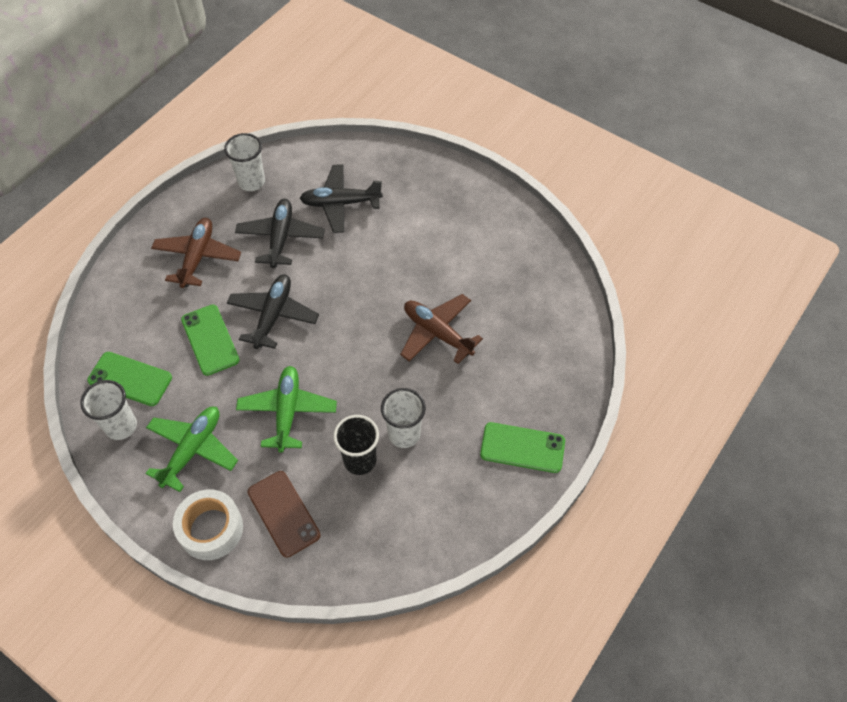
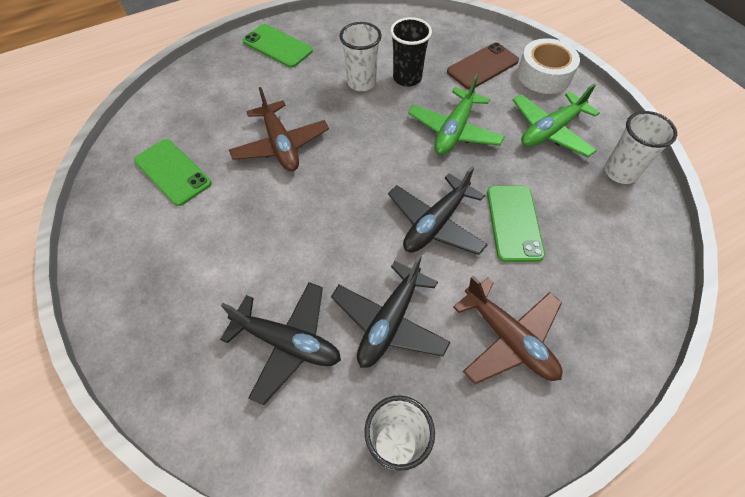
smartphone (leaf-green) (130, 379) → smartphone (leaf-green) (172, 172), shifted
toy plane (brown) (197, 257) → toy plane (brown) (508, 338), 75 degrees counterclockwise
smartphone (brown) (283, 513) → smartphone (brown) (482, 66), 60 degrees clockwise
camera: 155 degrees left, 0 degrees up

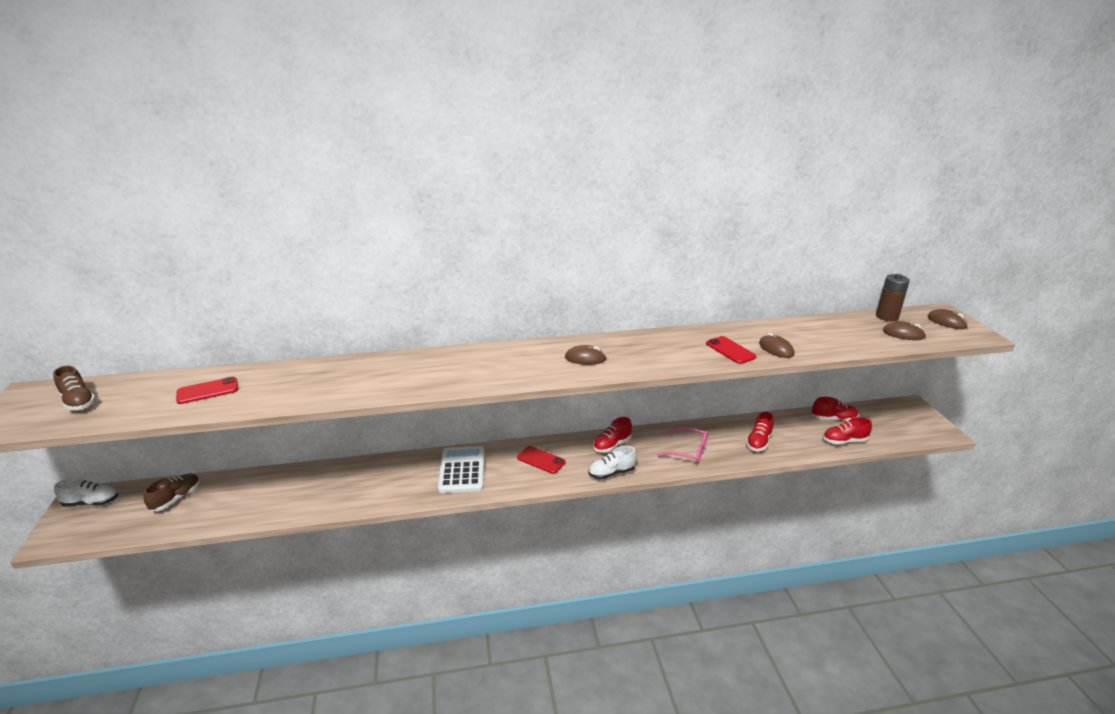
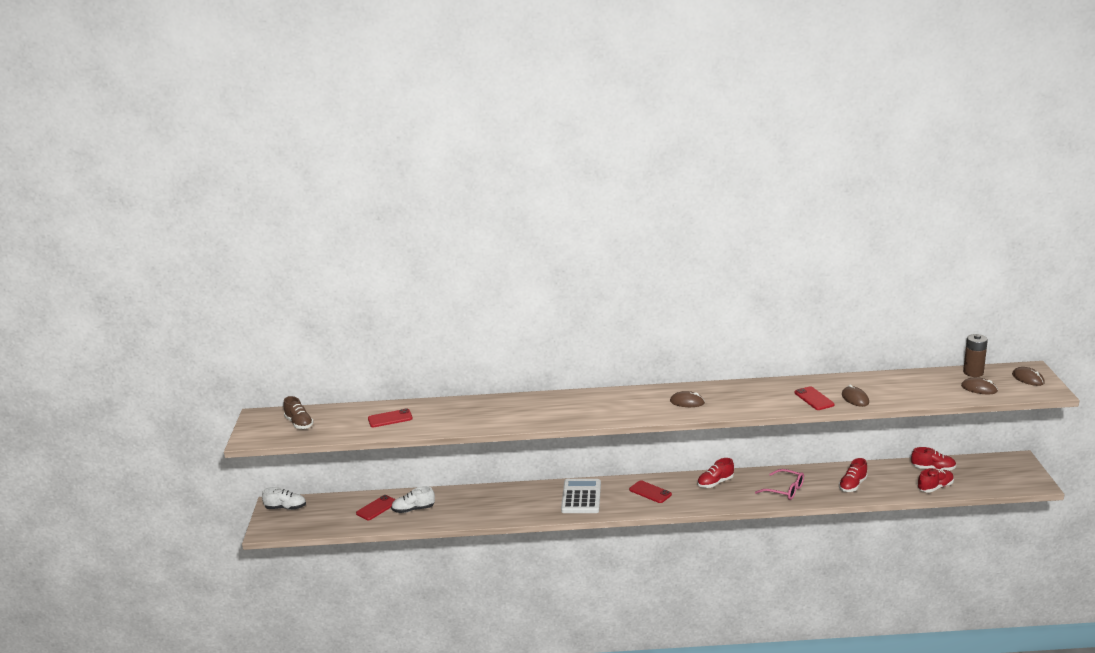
sneaker (brown) (176, 498) → -
- → smartphone (scarlet) (377, 508)
sneaker (pure white) (611, 473) → sneaker (pure white) (413, 509), shifted
sneaker (scarlet) (844, 441) → sneaker (scarlet) (935, 487), 150 degrees clockwise
camera: 10 degrees right, 5 degrees down

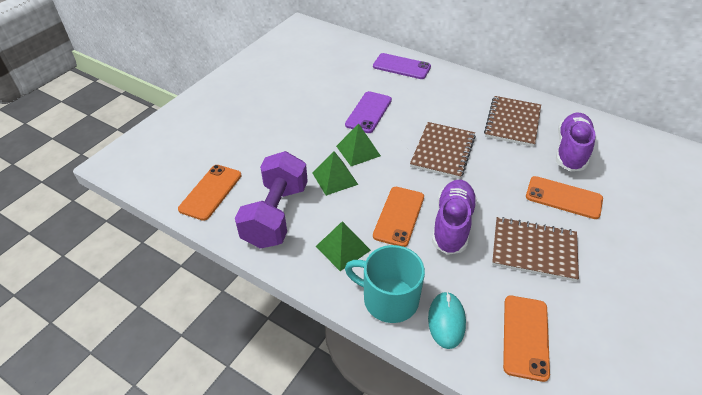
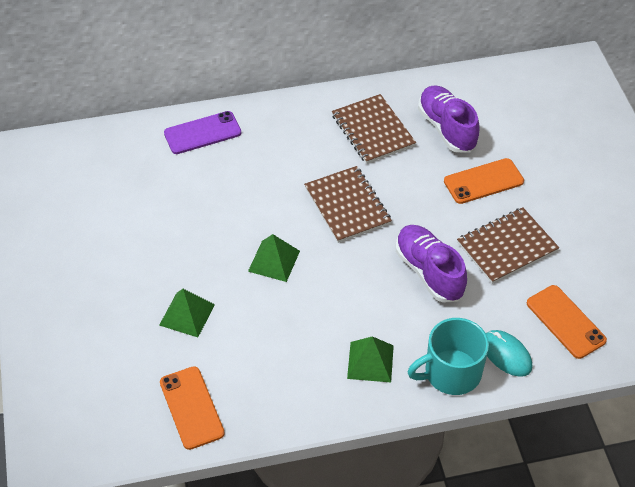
dumbbell (purple) (276, 215) → -
smartphone (purple) (368, 112) → -
smartphone (orange-coloured) (399, 216) → -
pyramid (leaf-green) (334, 178) → pyramid (leaf-green) (187, 314), shifted
camera: 45 degrees left, 5 degrees up

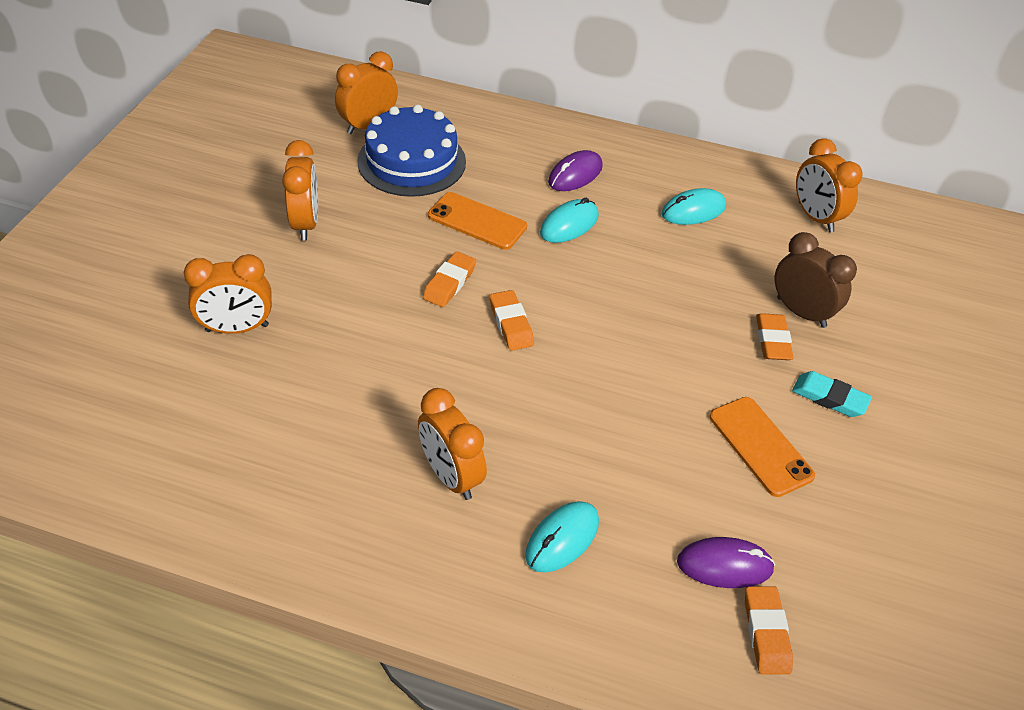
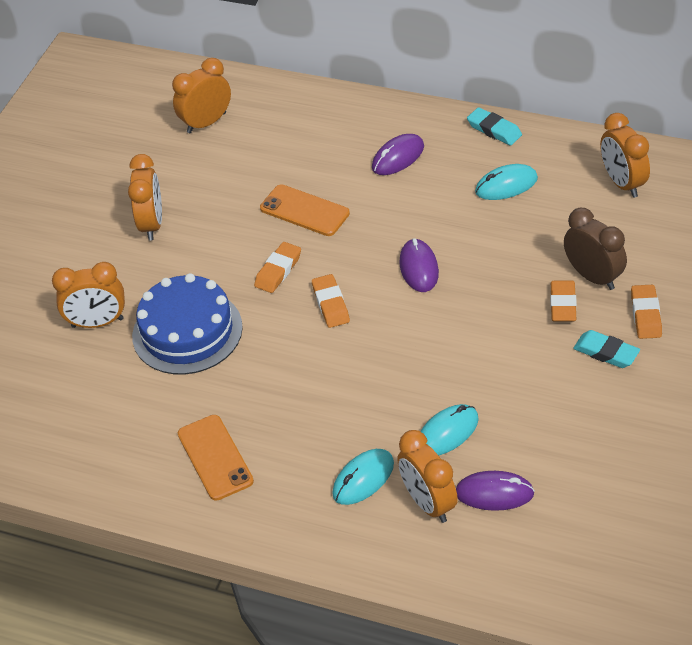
- → PC mouse (purple) (419, 268)
- → eraser (aqua) (494, 130)
layer cake (cobalt) (411, 161) → layer cake (cobalt) (187, 331), shifted
bedside clock (orange-coloured) (451, 476) → bedside clock (orange-coloured) (428, 503), shifted
PC mouse (aqua) (569, 224) → PC mouse (aqua) (447, 433), shifted
smartphone (orange-coloured) (760, 446) → smartphone (orange-coloured) (215, 457), shifted
eraser (orange-coloured) (766, 633) → eraser (orange-coloured) (646, 315), shifted
camera: 10 degrees right, 0 degrees up

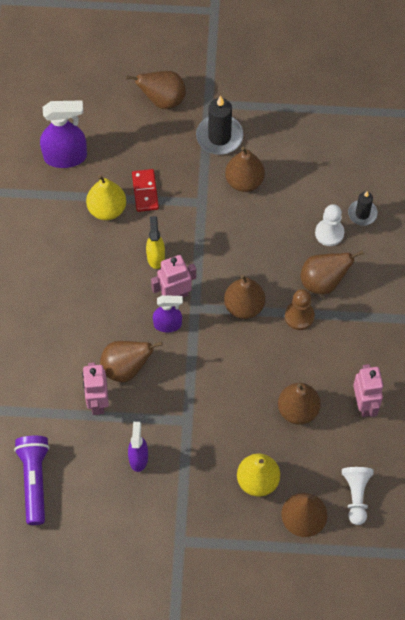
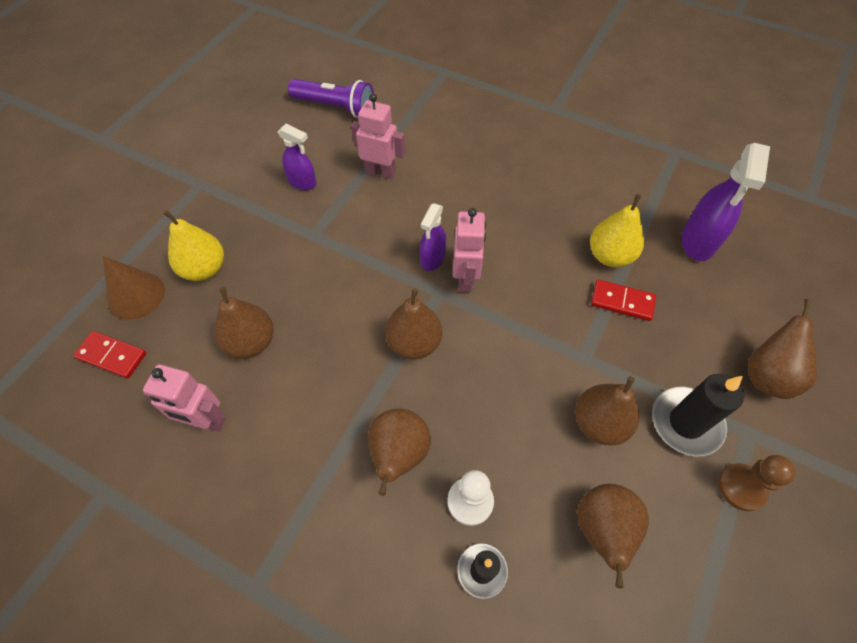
sprayer (golden) (156, 257) → -
pear (brown) (126, 368) → pear (brown) (602, 530), shifted
pawn (brown) (299, 316) → pawn (brown) (741, 487), shifted
pawn (pure white) (356, 496) → domino (scarlet) (112, 356)
camera: 115 degrees right, 5 degrees down

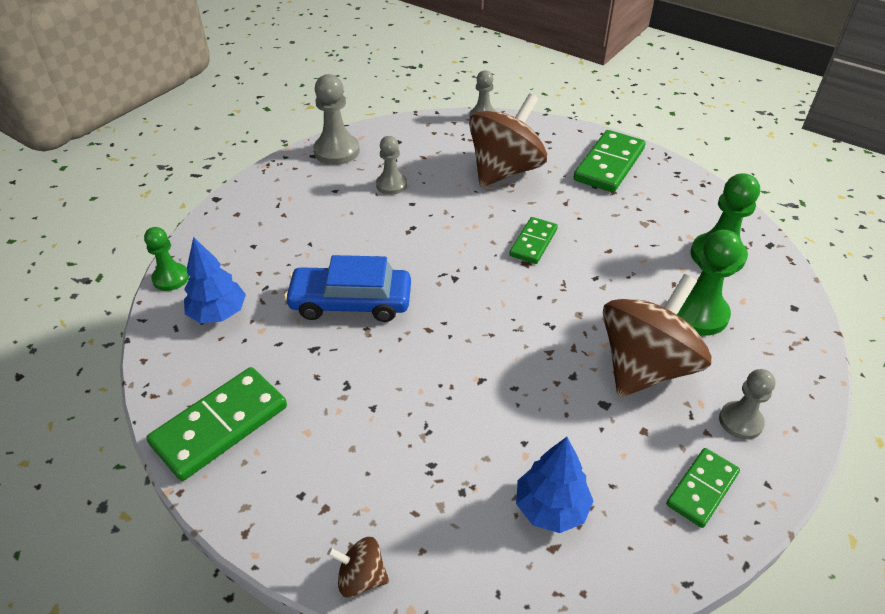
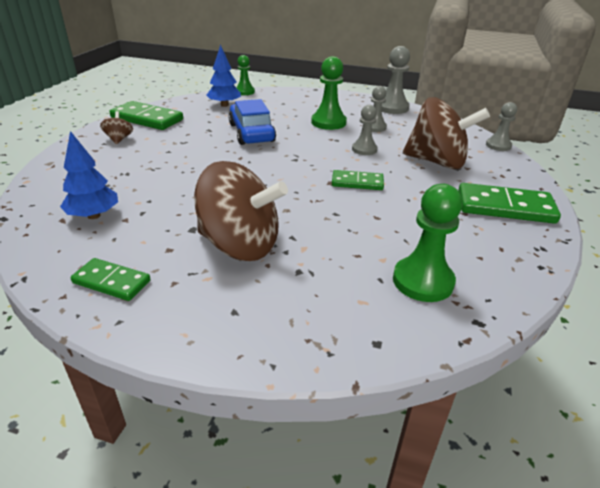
toy top (brown) (361, 577) → toy top (brown) (119, 139), shifted
pawn (leaf-green) (698, 314) → pawn (leaf-green) (328, 122), shifted
pawn (gray) (740, 421) → pawn (gray) (364, 149), shifted
camera: 70 degrees right, 10 degrees down

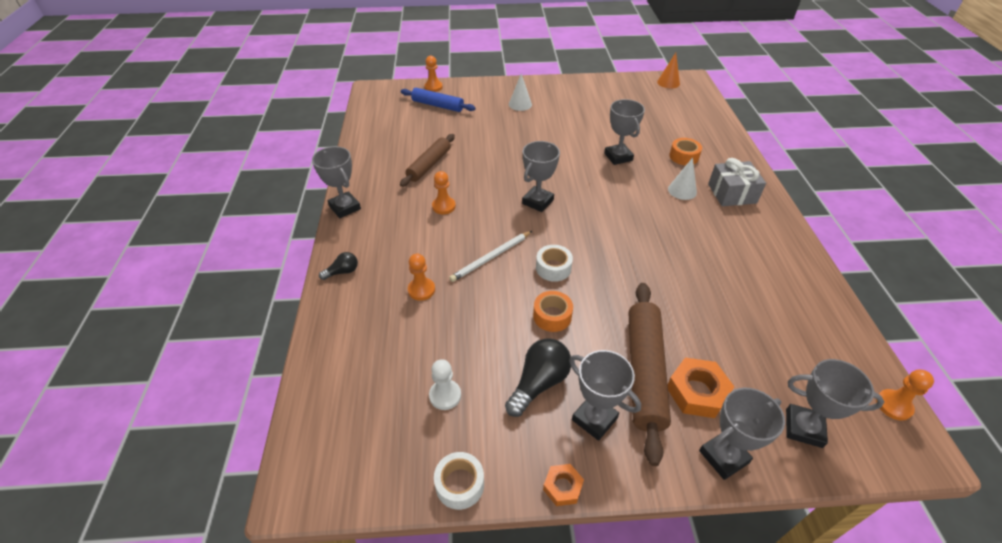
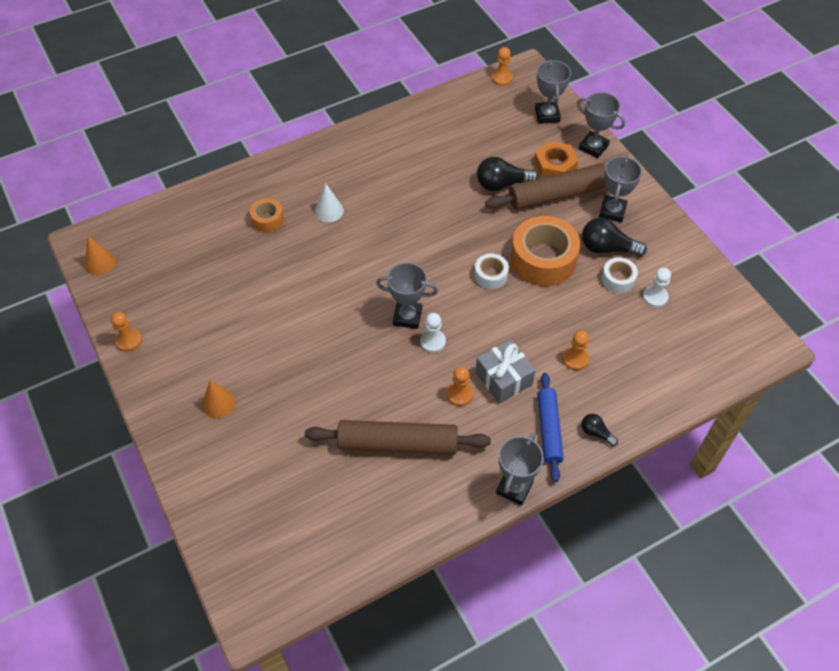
lead pencil (pure white) (491, 257) → -
nut (orange-coloured) (562, 487) → -
prize cup (gray) (618, 157) → -
- → pawn (pure white) (432, 342)
- → bulb (black) (502, 184)
rolling pin (cobalt) (437, 105) → rolling pin (cobalt) (549, 430), shifted
pawn (orange-coloured) (433, 87) → pawn (orange-coloured) (129, 340), shifted
roll of tape (pure white) (460, 484) → roll of tape (pure white) (618, 279), shifted
gift (gray) (732, 193) → gift (gray) (503, 378), shifted
cone shape (pure white) (520, 104) → cone shape (orange-coloured) (218, 403)
rolling pin (brown) (429, 165) → rolling pin (brown) (398, 443), x1.52
roll of tape (orange-coloured) (552, 316) → roll of tape (orange-coloured) (543, 260), x1.99
camera: 115 degrees left, 10 degrees up

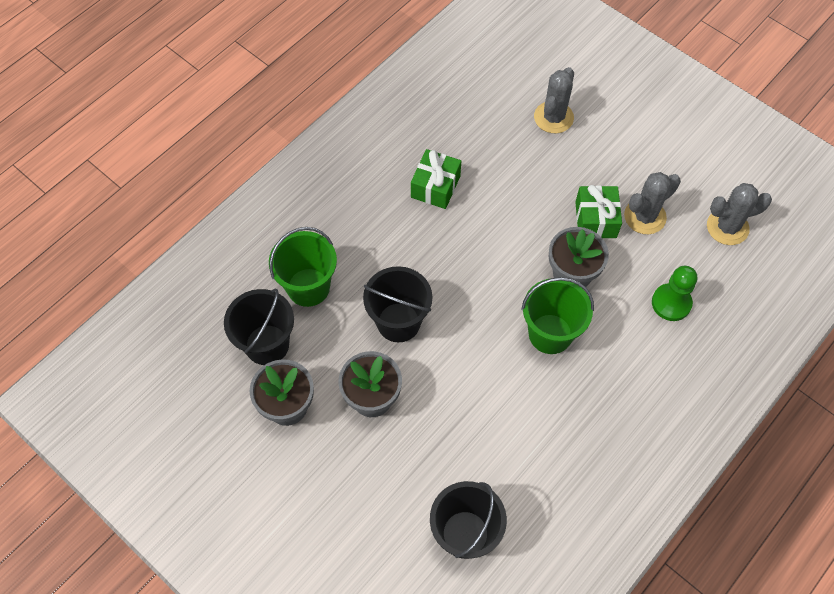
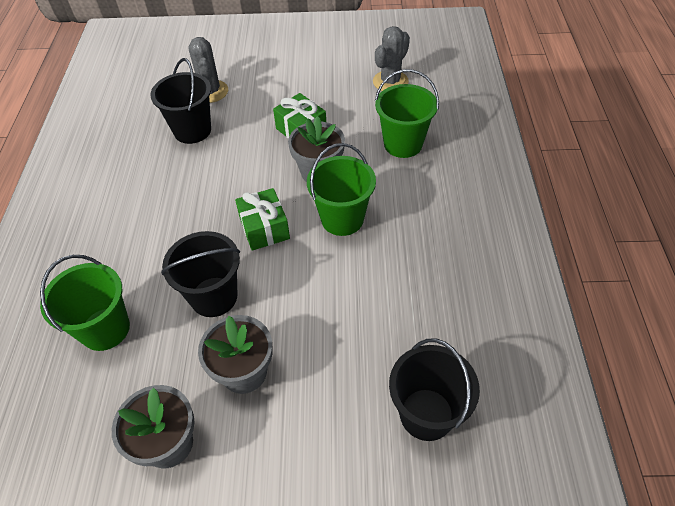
saguaro cactus (gray) (645, 216) → -
pail (black) (267, 345) → pail (black) (192, 130), shifted
gift (leaf-green) (435, 187) → gift (leaf-green) (264, 228), shifted
pawn (leaf-green) (671, 303) → pail (leaf-green) (403, 144)
camera: 40 degrees left, 10 degrees down

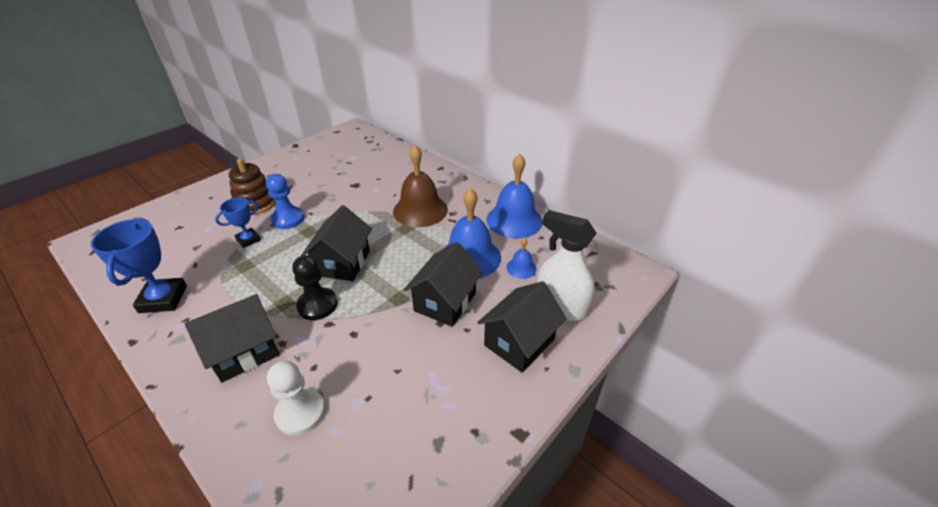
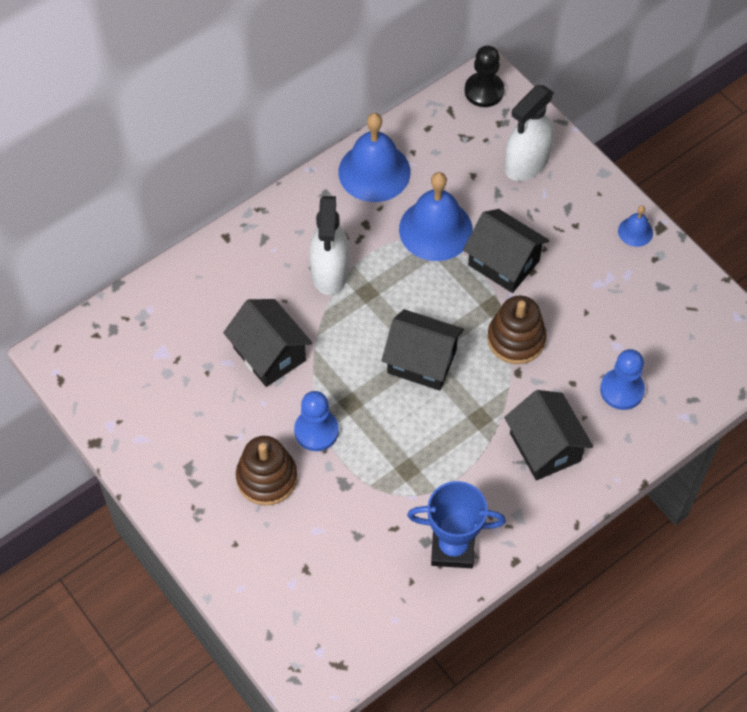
prize cup (cobalt) (248, 240) → -
- → ring stacker (brown) (516, 339)
pawn (black) (317, 305) → pawn (black) (484, 91), shifted
house (black) (519, 342) → house (black) (269, 354), shifted
bell (cobalt) (521, 268) → bell (cobalt) (635, 231), shifted
bell (brown) (420, 210) → sprayer (pure white) (330, 272)
pawn (pure white) (300, 412) → pawn (cobalt) (622, 390)
camera: 80 degrees left, 20 degrees up

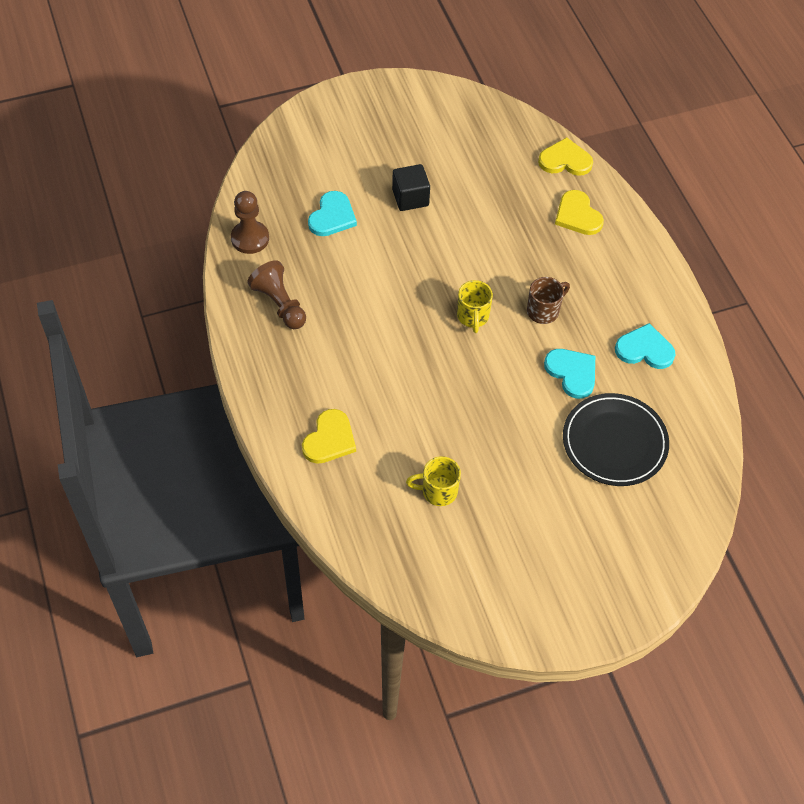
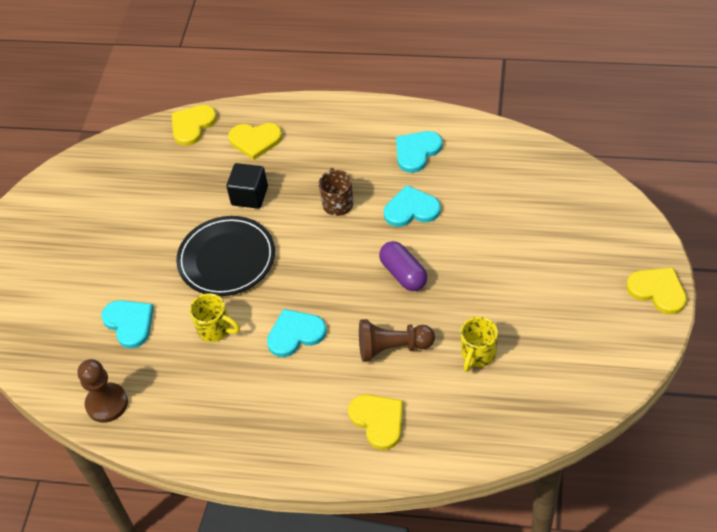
- → love heart (aqua) (295, 334)
- → pill (purple) (403, 274)
- → love heart (golden) (658, 291)
pawn (brown) (280, 304) → pawn (brown) (392, 348), shifted
cube (black) (410, 198) → cube (black) (249, 196), shifted
tea mug (golden) (473, 317) → tea mug (golden) (215, 329), shifted
plate (black) (614, 442) → plate (black) (226, 259), shifted
camera: 55 degrees left, 5 degrees down

